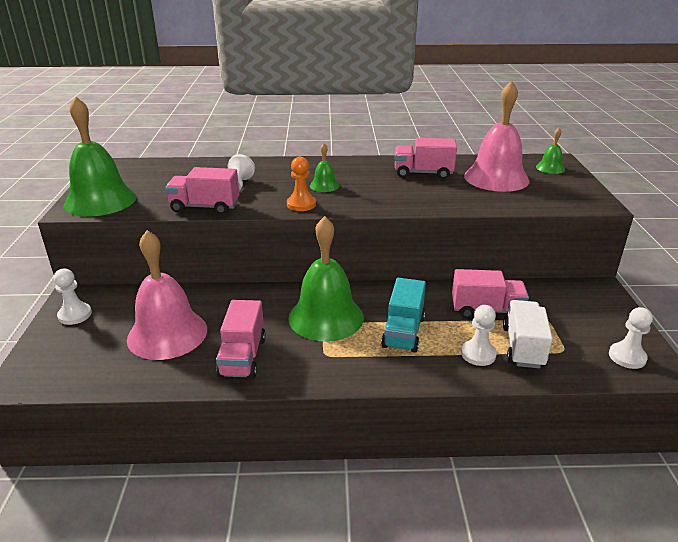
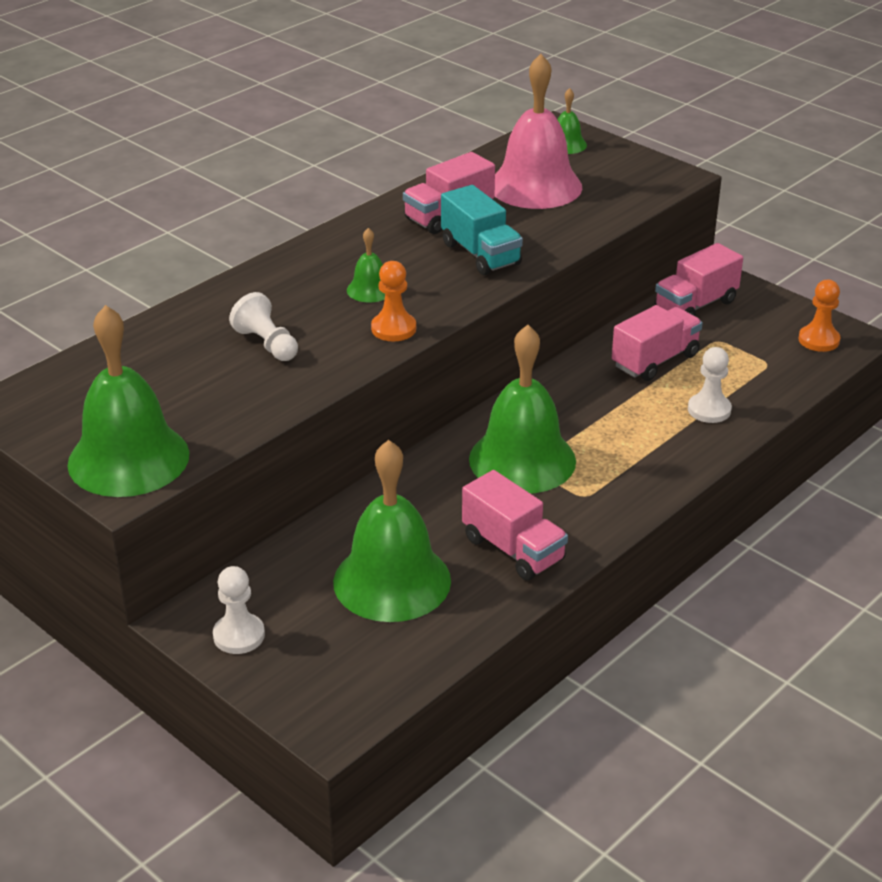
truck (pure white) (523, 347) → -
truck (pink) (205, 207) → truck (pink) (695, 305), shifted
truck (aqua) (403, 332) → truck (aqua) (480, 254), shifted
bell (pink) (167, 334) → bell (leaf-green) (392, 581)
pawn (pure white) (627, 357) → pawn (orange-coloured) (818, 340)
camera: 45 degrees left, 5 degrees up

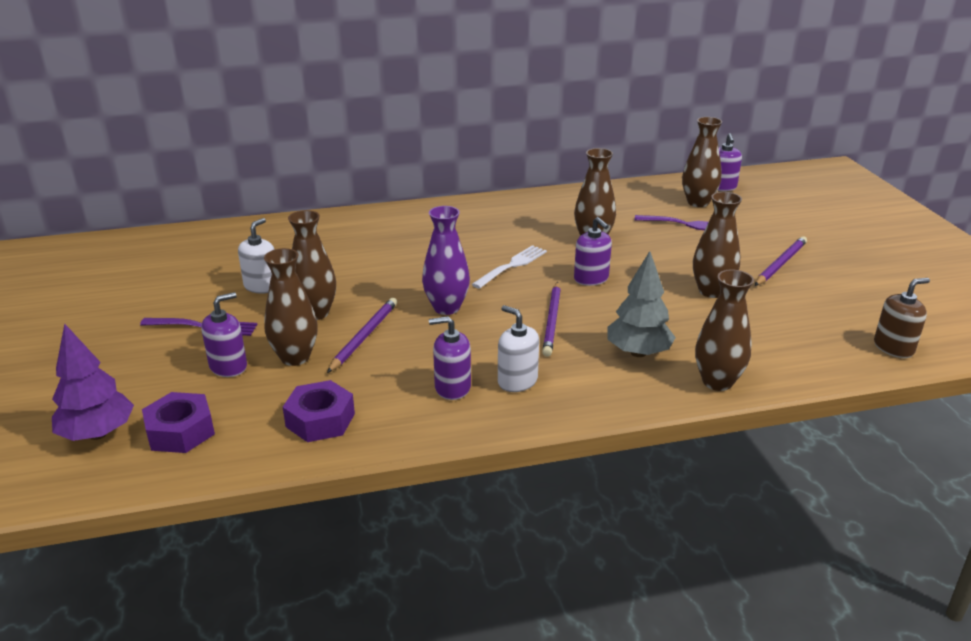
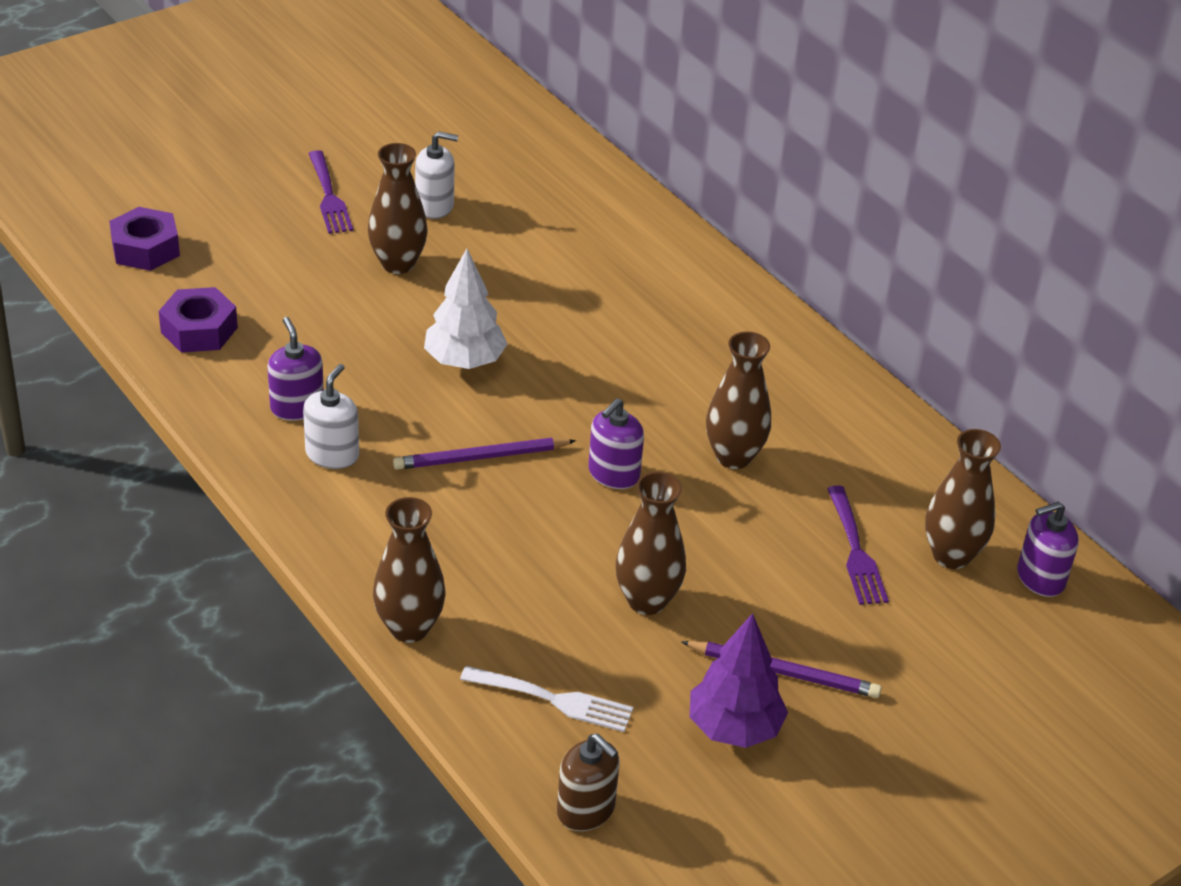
soap pump (purple) (228, 366) → -
flower vase (brown) (295, 357) → -
lead pencil (purple) (364, 336) → -
tree (gray) (638, 352) → -
tree (purple) (98, 434) → tree (purple) (734, 728), shifted
dinner fork (pure white) (511, 266) → dinner fork (pure white) (552, 699), shifted
flower vase (purple) (446, 308) → tree (pure white) (464, 361)
camera: 65 degrees right, 10 degrees up

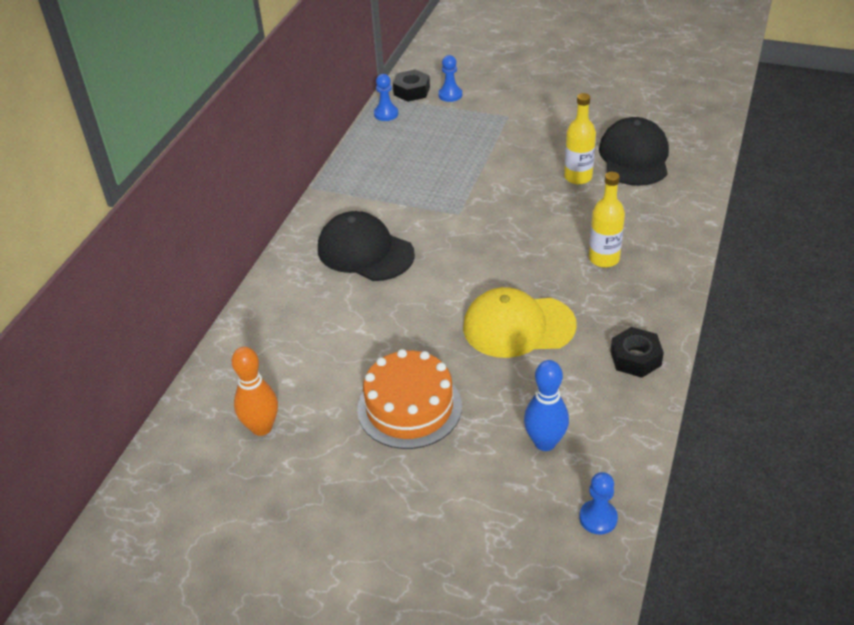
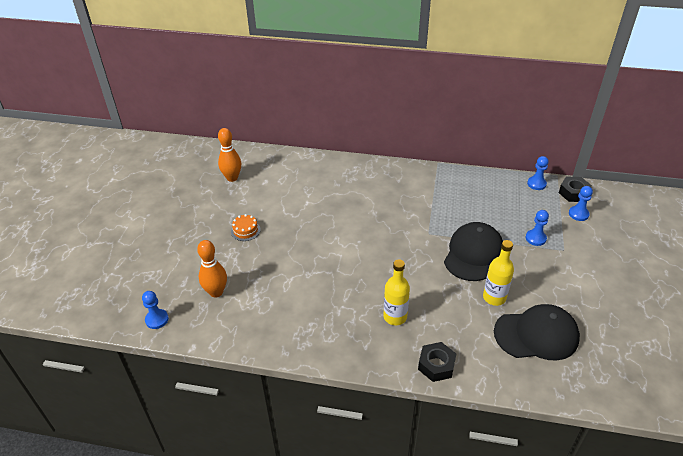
baseball cap (golden) (518, 326) → -
- → pawn (cobalt) (535, 238)
baseball cap (black) (365, 251) → baseball cap (black) (473, 254), shifted
nut (black) (635, 358) → nut (black) (436, 365), shifted
tenpin (cobalt) (545, 442) → tenpin (orange-coloured) (216, 292)
layer cake (orange-coloured) (409, 407) → layer cake (orange-coloured) (245, 230), x0.48
camera: 80 degrees right, 0 degrees up

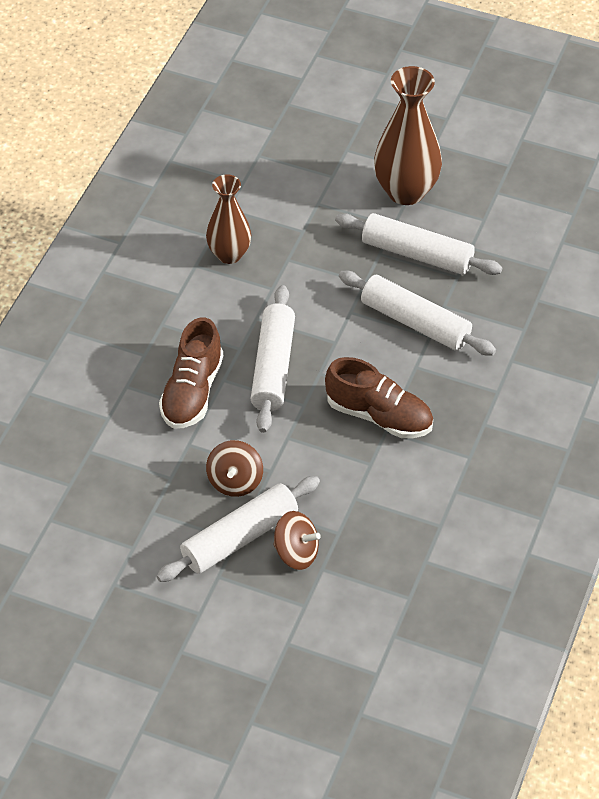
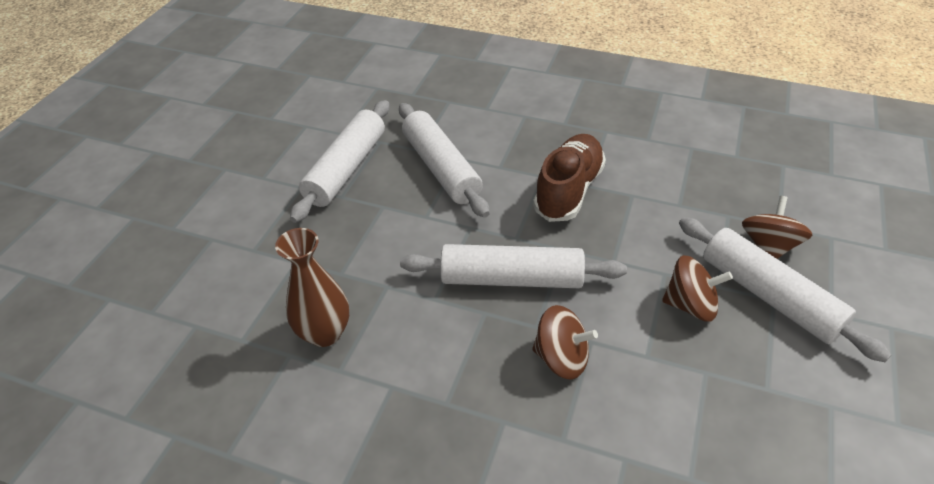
flower vase (brown) (406, 191) → -
sneaker (brown) (192, 392) → toy top (brown) (561, 358)
rolling pin (pure white) (415, 322) → rolling pin (pure white) (441, 168), 60 degrees counterclockwise
camera: 90 degrees left, 5 degrees down

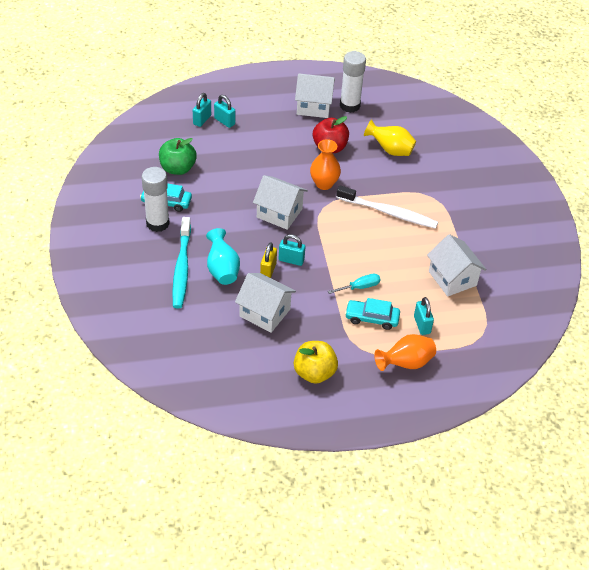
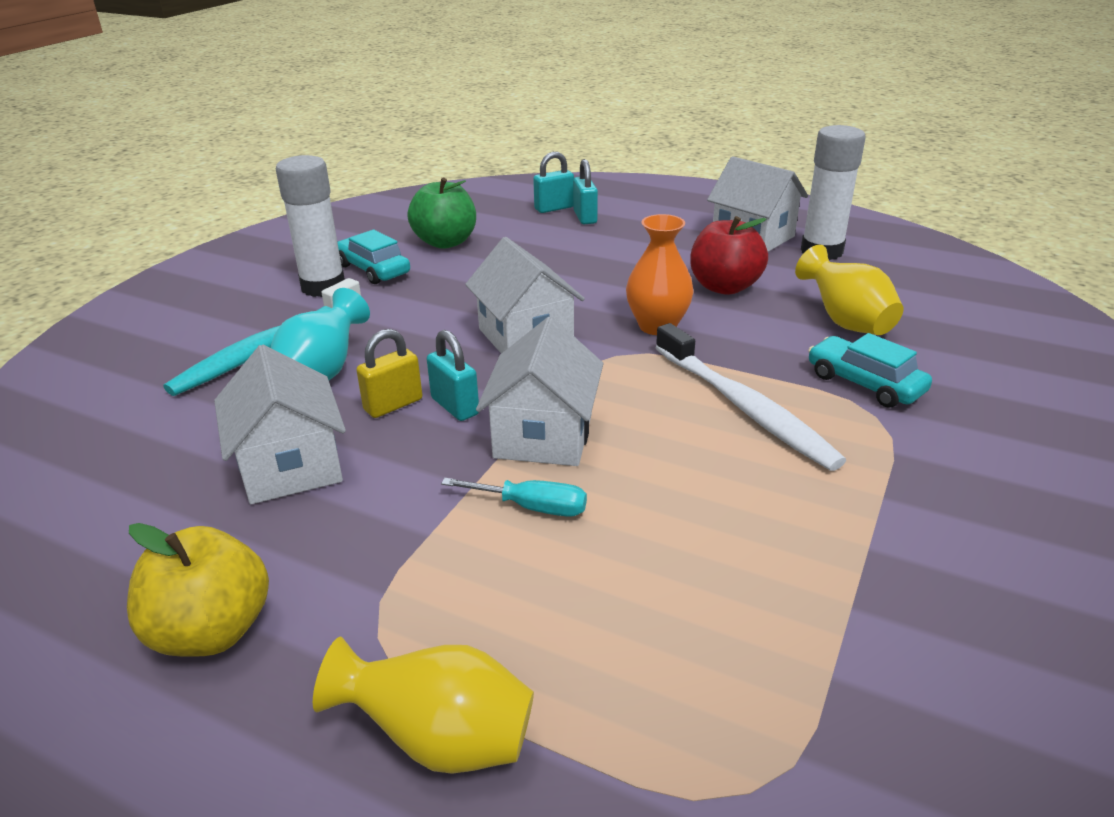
padlock (aqua) (422, 325) → -
car (aqua) (372, 318) → car (aqua) (865, 383), shifted
house (pure white) (452, 278) → house (pure white) (543, 436), shifted
flower vase (orange-coloured) (405, 363) → flower vase (golden) (440, 740)
camera: 40 degrees right, 15 degrees down

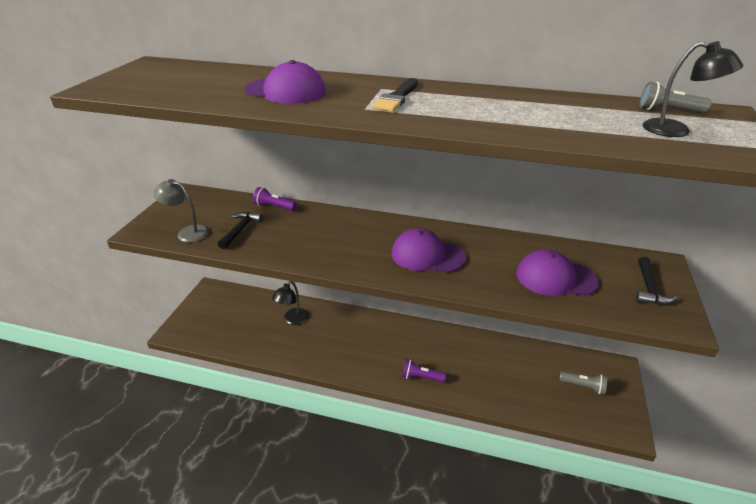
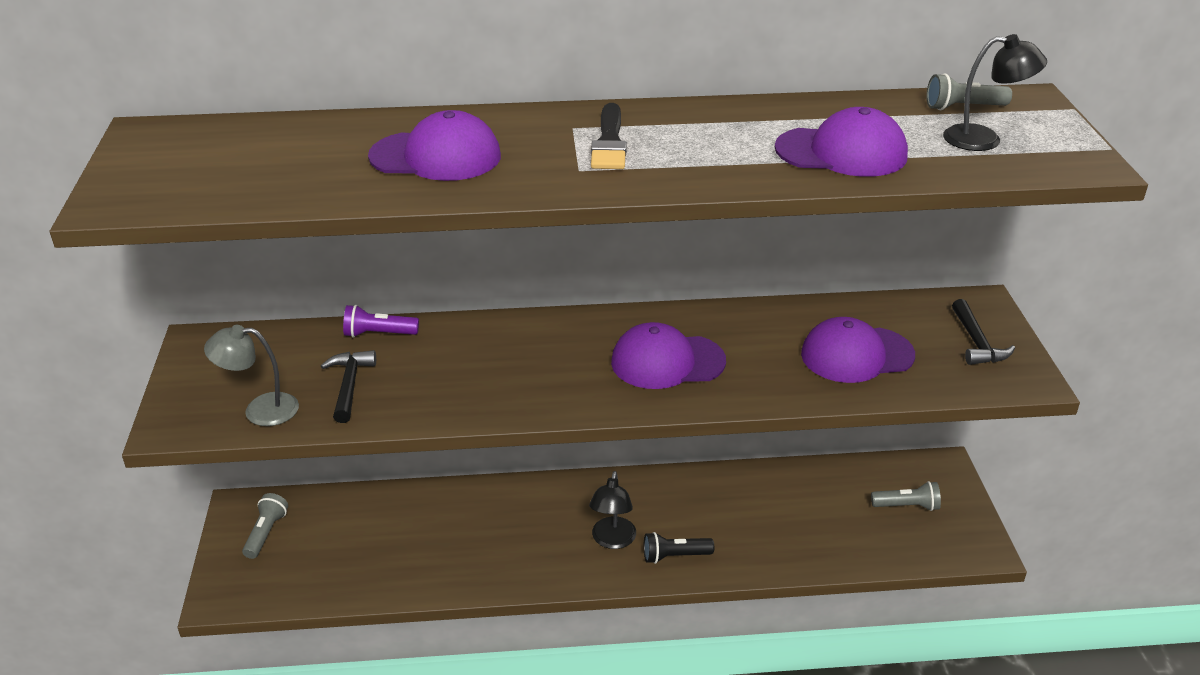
- → pocket torch (gray) (266, 533)
- → baseball cap (purple) (841, 152)
reading lamp (black) (293, 320) → reading lamp (black) (612, 540), shifted
pocket torch (purple) (421, 377) → pocket torch (black) (674, 556)
camera: 20 degrees left, 0 degrees up

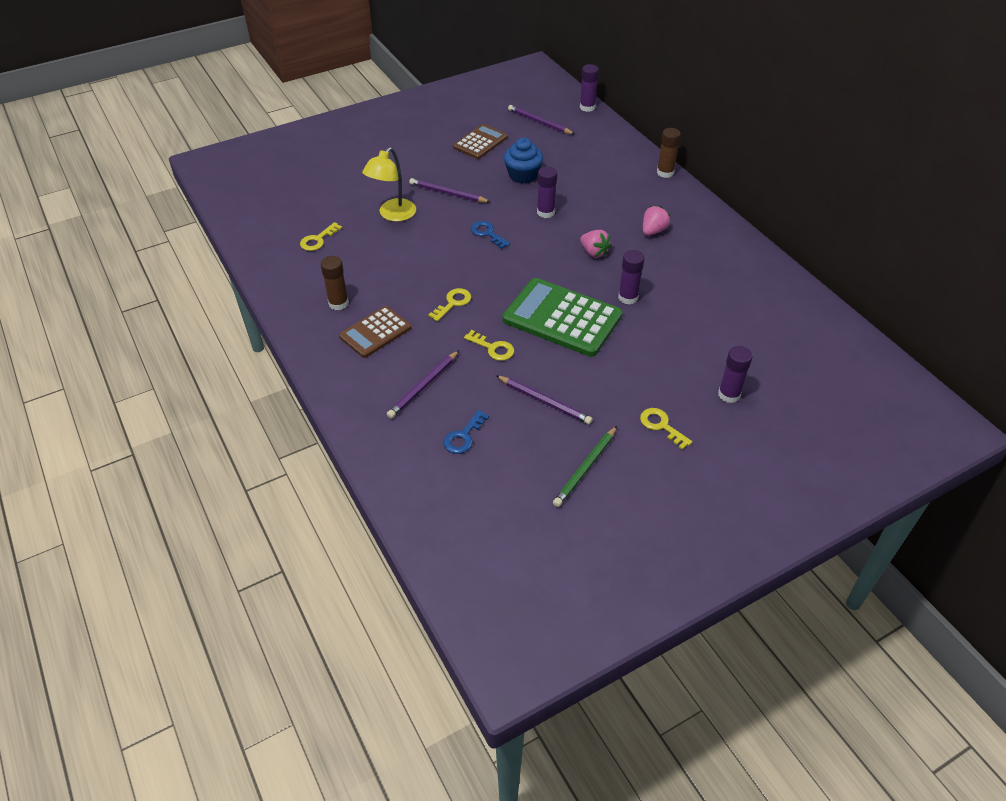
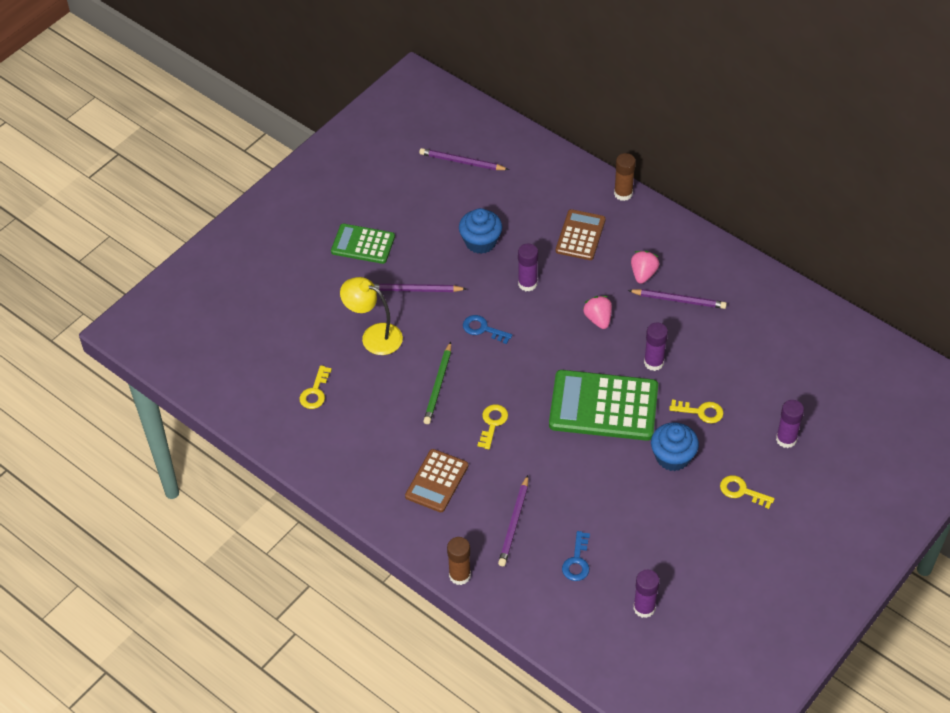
- → pocket calculator (leaf-green) (363, 244)
- → cupcake (cobalt) (672, 457)
glue stick (brown) (338, 303) → glue stick (brown) (459, 575), shifted
pocket calculator (brown) (480, 142) → pocket calculator (brown) (580, 235), shifted
key (golden) (493, 348) → key (golden) (701, 412), shifted
lead pencil (purple) (544, 401) → lead pencil (purple) (678, 300), shifted
lead pencil (leaf-green) (585, 468) → lead pencil (leaf-green) (438, 385), shifted
glue stick (purple) (587, 107) → glue stick (purple) (644, 608), shifted
reading lamp (golden) (393, 215) → reading lamp (golden) (374, 336), 105 degrees clockwise
berry (pink) (594, 252) → berry (pink) (598, 319), 135 degrees counterclockwise
camera: 20 degrees left, 5 degrees up

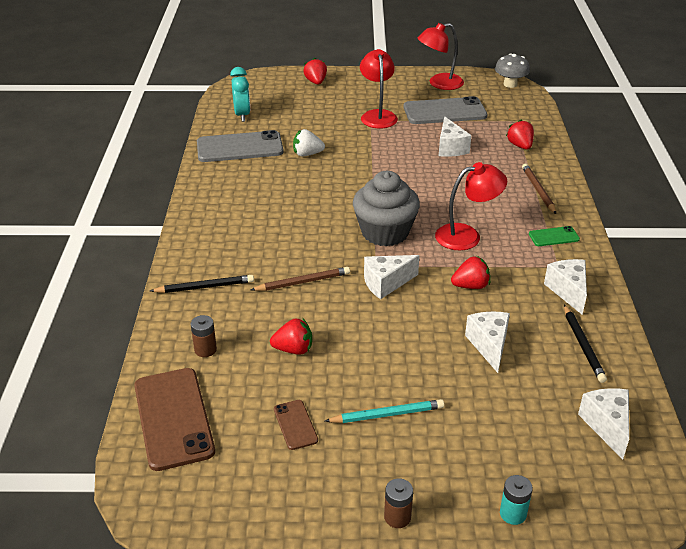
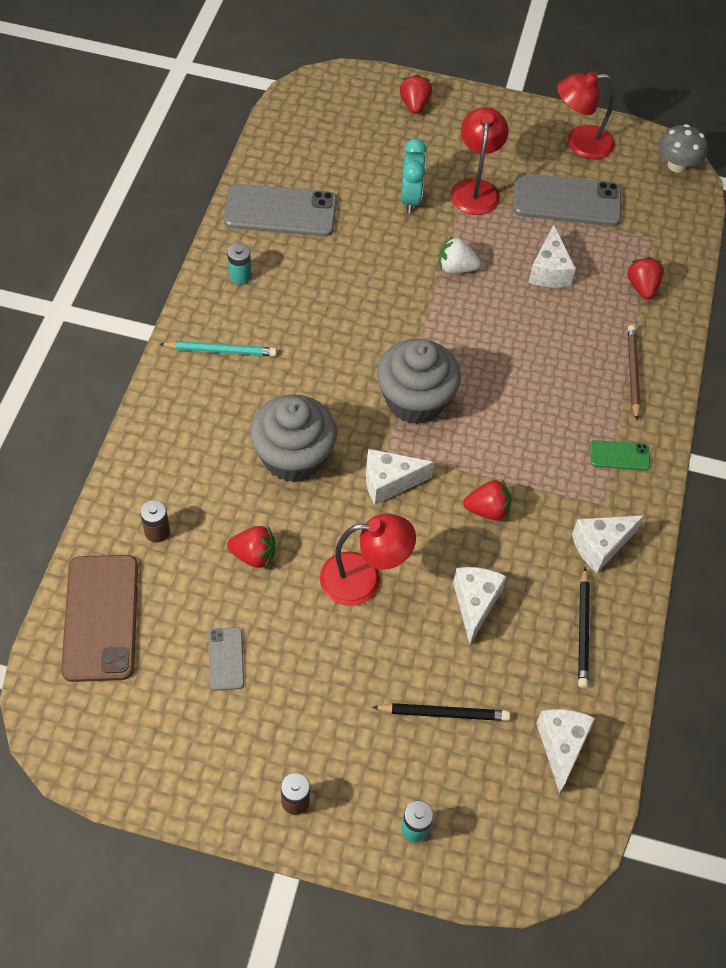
- → battery (aqua) (240, 276)
lead pencil (black) (205, 287) → lead pencil (black) (444, 713), shifted
bedside clock (aqua) (242, 115) → bedside clock (aqua) (410, 199), shifted
berry (pure white) (307, 154) → berry (pure white) (456, 268), shifted
lead pencil (aqua) (387, 414) → lead pencil (aqua) (221, 351), shifted
reading lamp (scarlet) (467, 235) → reading lamp (scarlet) (364, 579), shifted
lead pencil (brown) (303, 282) → cupcake (gray) (293, 457)
smartphone (brown) (295, 425) → smartphone (gray) (226, 659)
cheese (pure white) (568, 291) → cheese (pure white) (600, 546), 120 degrees counterclockwise
camera: 10 degrees right, 20 degrees up

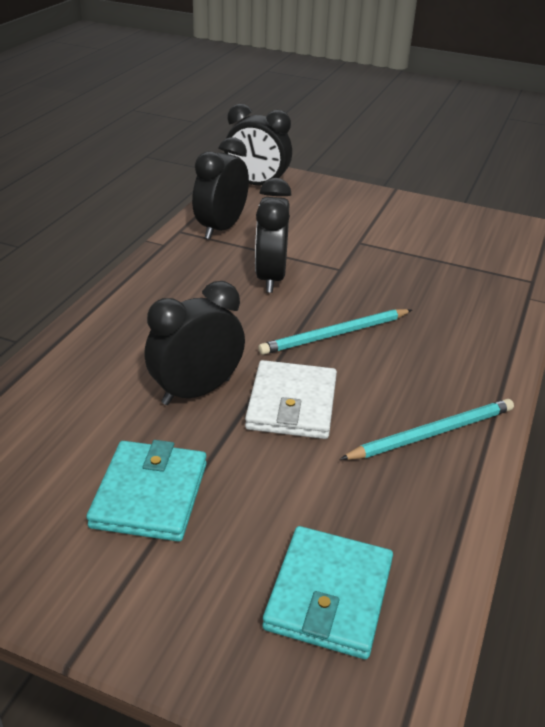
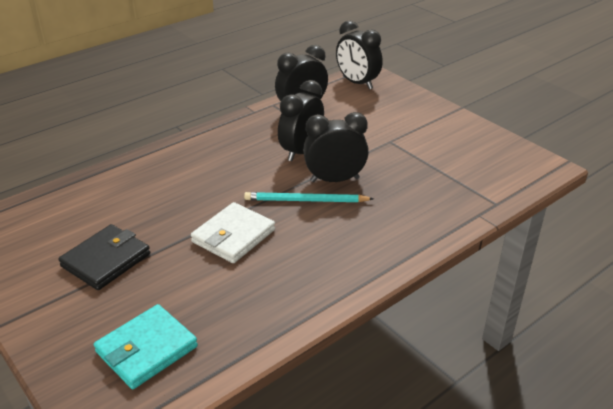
lead pencil (aqua) (432, 433) → -
bedside clock (black) (196, 391) → bedside clock (black) (334, 180), shifted
card wallet (aqua) (149, 495) → card wallet (black) (106, 260)
camera: 30 degrees right, 0 degrees up

